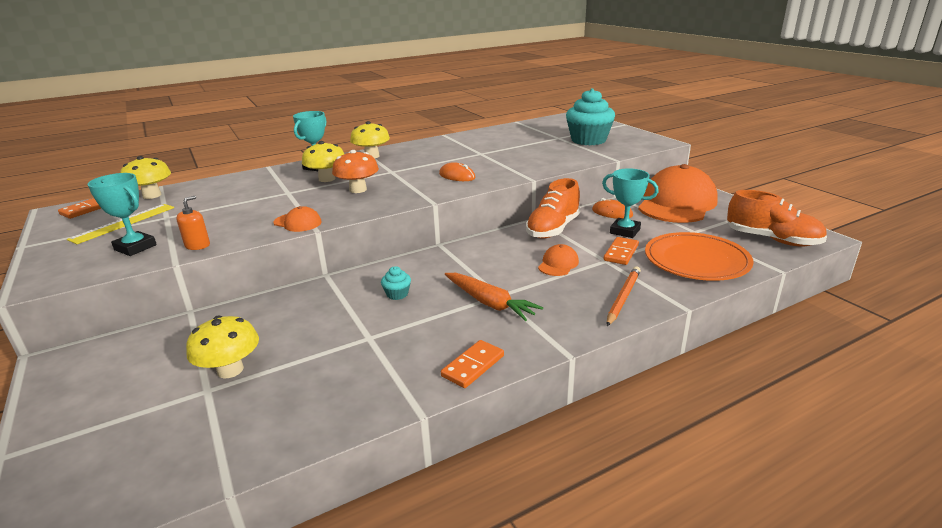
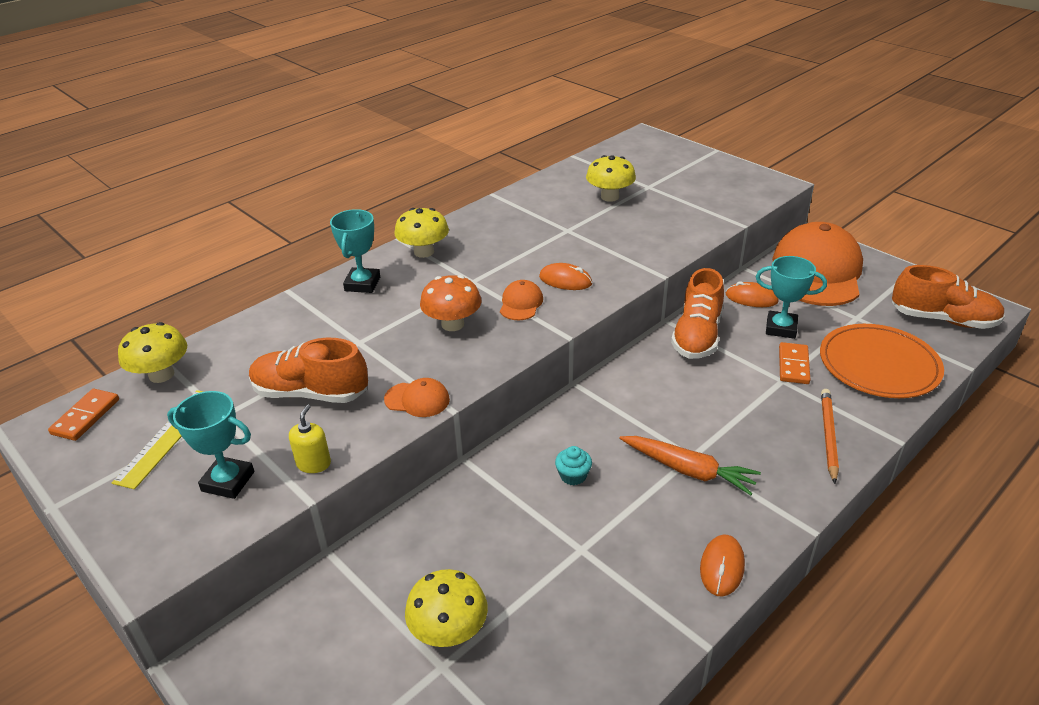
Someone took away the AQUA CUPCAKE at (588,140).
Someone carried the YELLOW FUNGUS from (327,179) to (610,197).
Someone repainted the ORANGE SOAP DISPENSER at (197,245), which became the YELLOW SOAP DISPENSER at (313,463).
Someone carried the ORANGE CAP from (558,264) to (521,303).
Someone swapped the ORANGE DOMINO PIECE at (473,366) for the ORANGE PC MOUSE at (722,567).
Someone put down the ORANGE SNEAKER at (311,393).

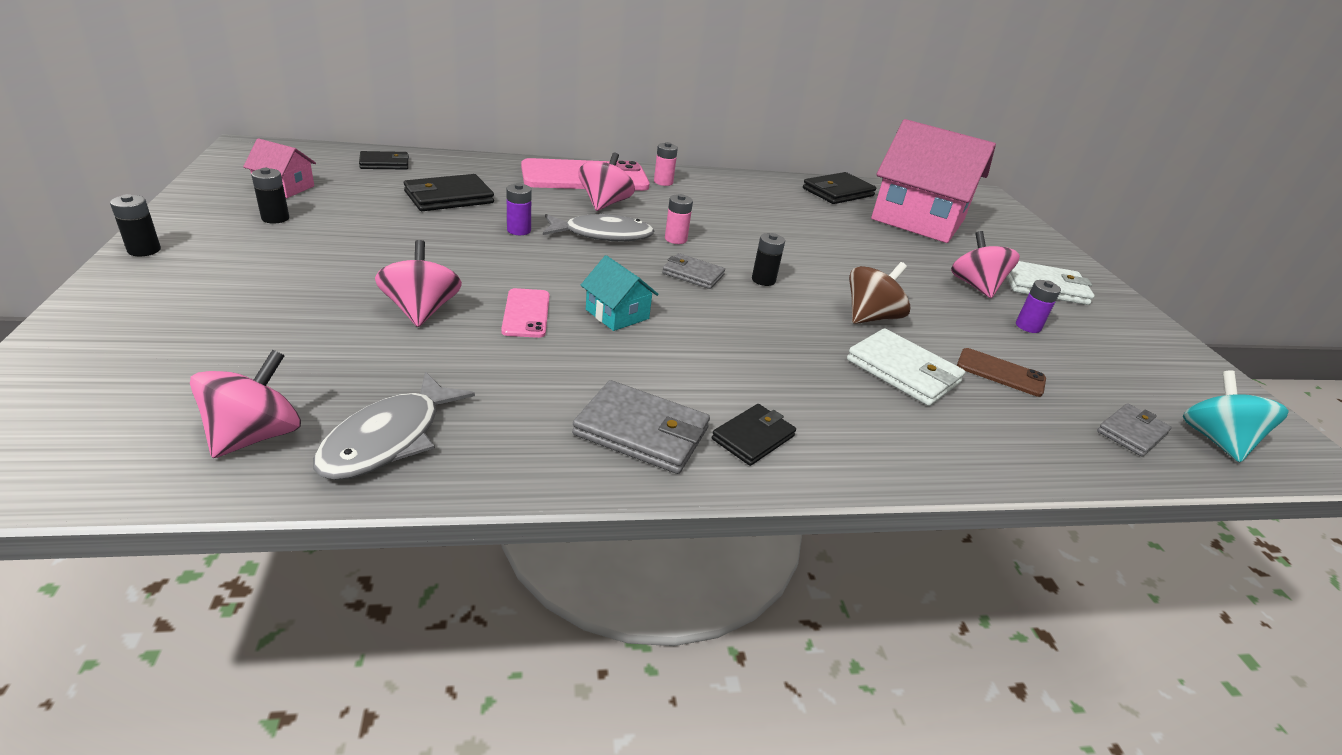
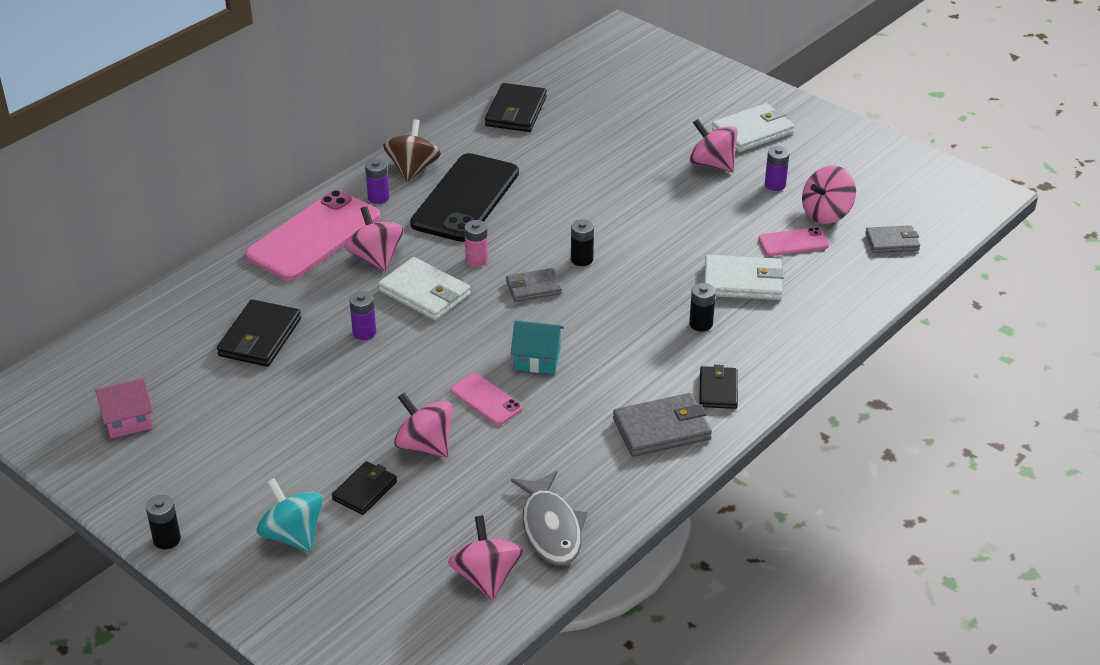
Someone took away the ROSY TOY HOUSE at (918,219).
Someone repainted the ROSY BATTERY at (663,182), which became the ROYAL PURPLE BATTERY at (378,197).
Someone carried the BLACK CARD WALLET from (384,163) to (365,490).
Someone carried the BLACK BATTERY from (275,218) to (701,324).
Someone swapped the GRAY FISH at (603,235) for the SNOW-WHITE CARD WALLET at (424,293).
Someone carried the RUSSET SPINNING TOP from (870,317) to (413,169).
Someone repainted the RUSSET PHONE at (1000,373), which became the ROSY PHONE at (793,242).
Someone carried the AQUA SPINNING TOP from (1215,440) to (293,535).
Someone rotated the GRAY CARD WALLET at (1132,433) by 75 degrees clockwise.
Someone put down the BLACK PHONE at (465,198).
Someone put down the ROSY SPINNING TOP at (826,214).

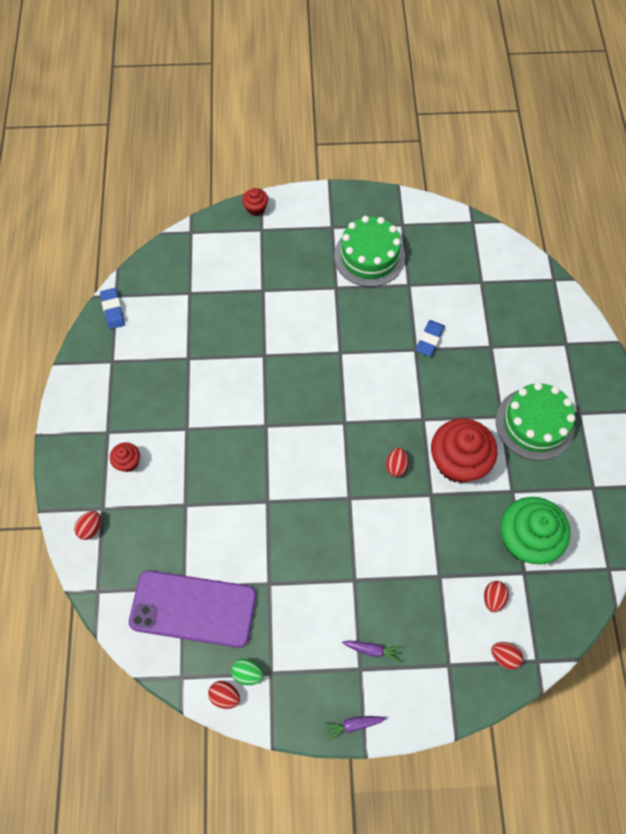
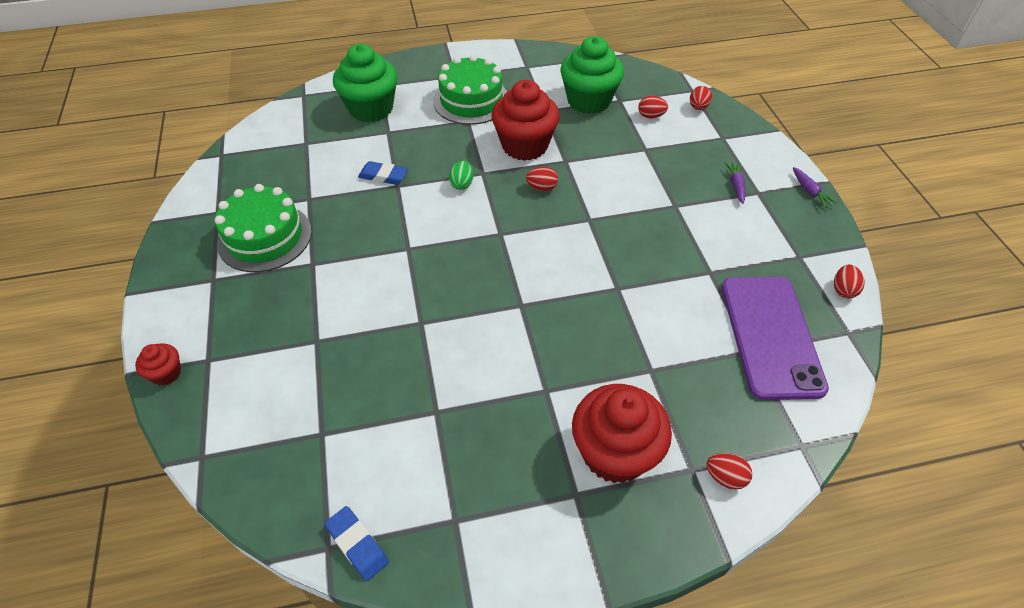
Someone rotated the BLUE PENCIL ERASER at (113,310) by 75 degrees clockwise.
Someone scaled the SCARLET CUPCAKE at (128,462) by 2.15.
Someone carried the GREEN EGG from (248,673) to (462,184).
Someone put down the GREEN CUPCAKE at (371,109).

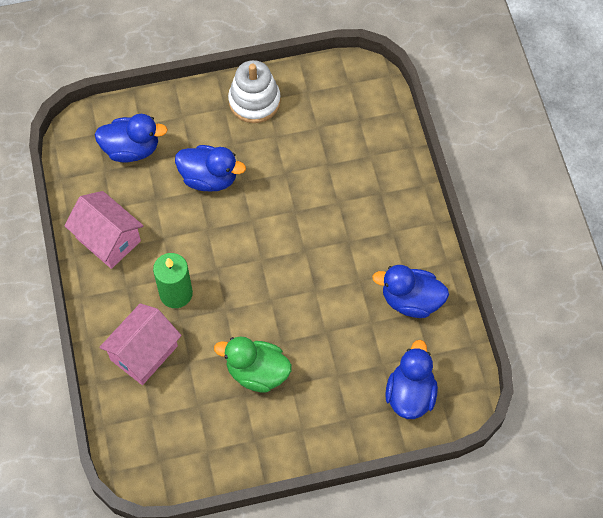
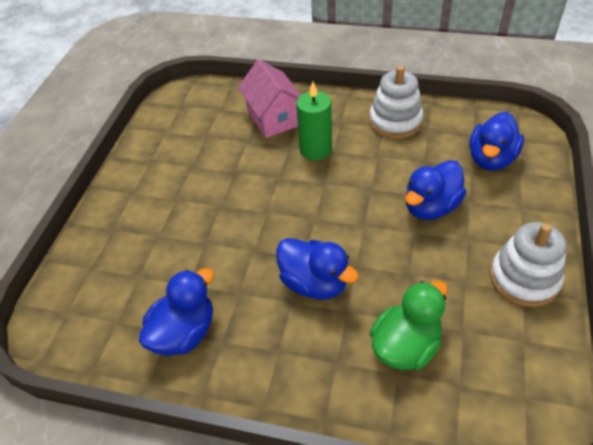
Someone swapped the ROSY TOY HOUSE at (108,239) for the SNOW-WHITE RING STACKER at (395,121).
Someone carried the GREEN DUCK from (257,372) to (405,346).
Someone carried the BLUE DUCK from (410,394) to (314,283).

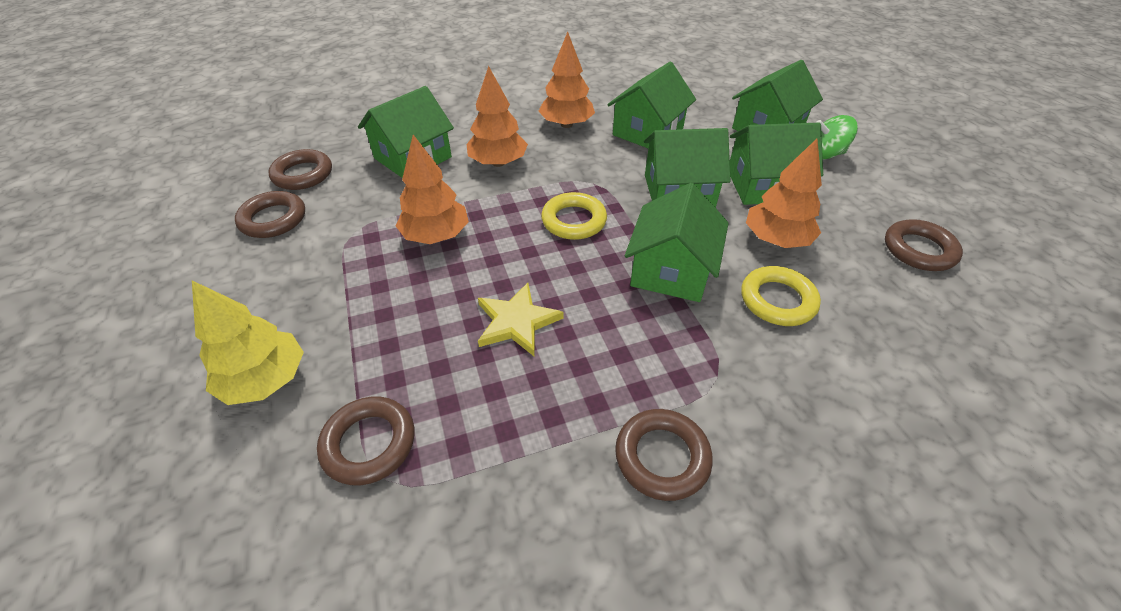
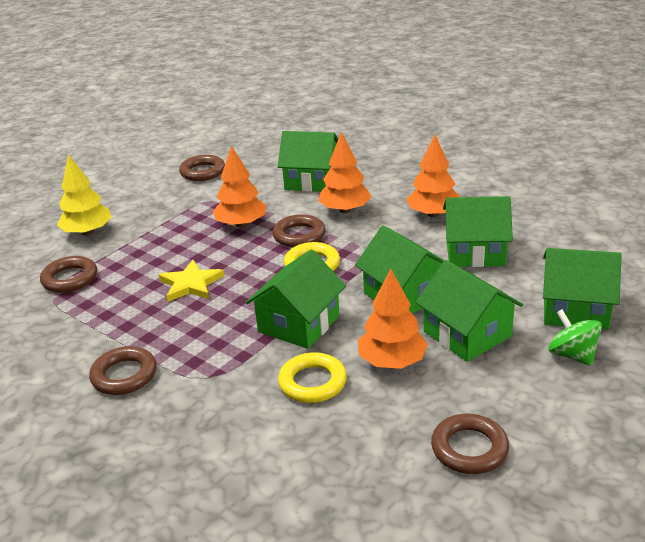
Someone carried the RUSSET RING from (303,174) to (299,235).
Someone rotated the GREEN TOY HOUSE at (671,270) by 45 degrees counterclockwise.

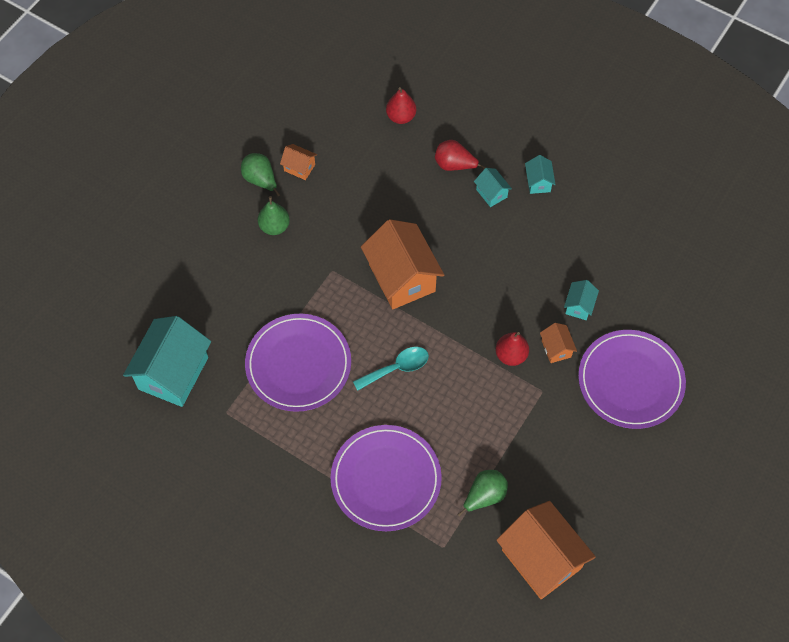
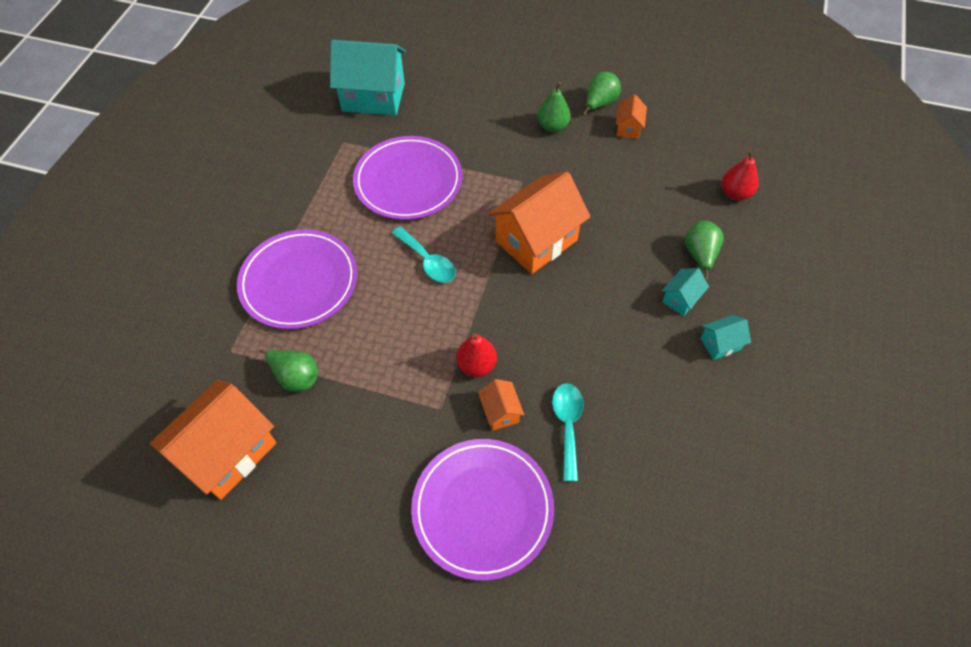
Someone repainted the SCARLET PEAR at (454,165), which became the GREEN PEAR at (700,255).
Someone swapped the AQUA TOY HOUSE at (579,306) for the AQUA TEASPOON at (567,425).
Someone rotated the ORANGE TOY HOUSE at (556,348) by 75 degrees counterclockwise.

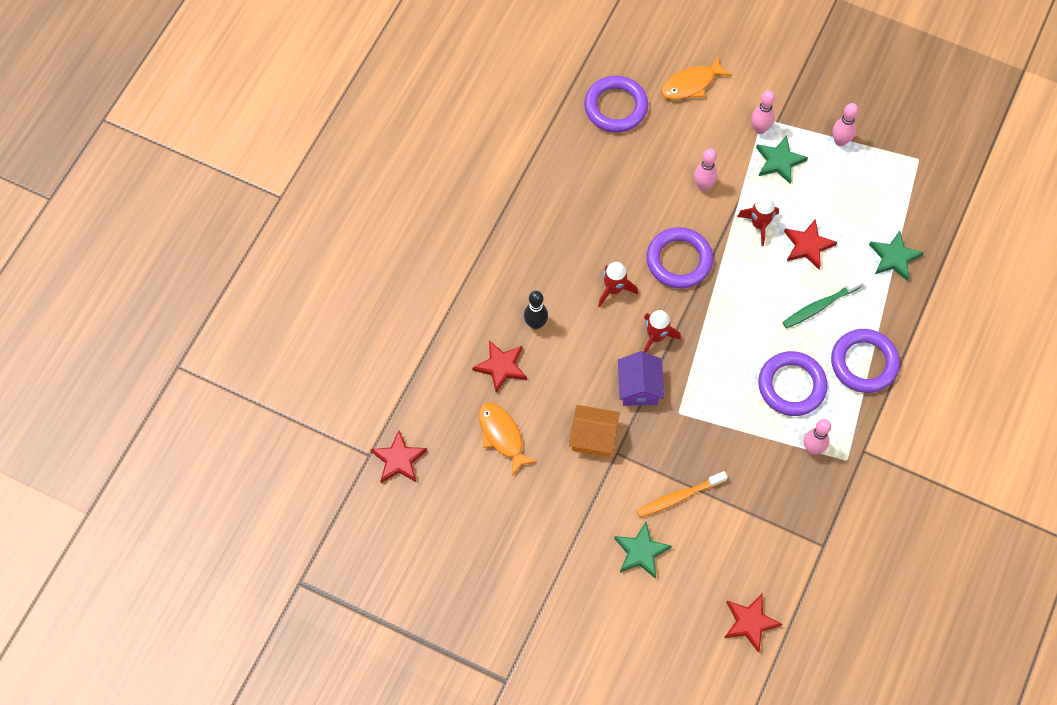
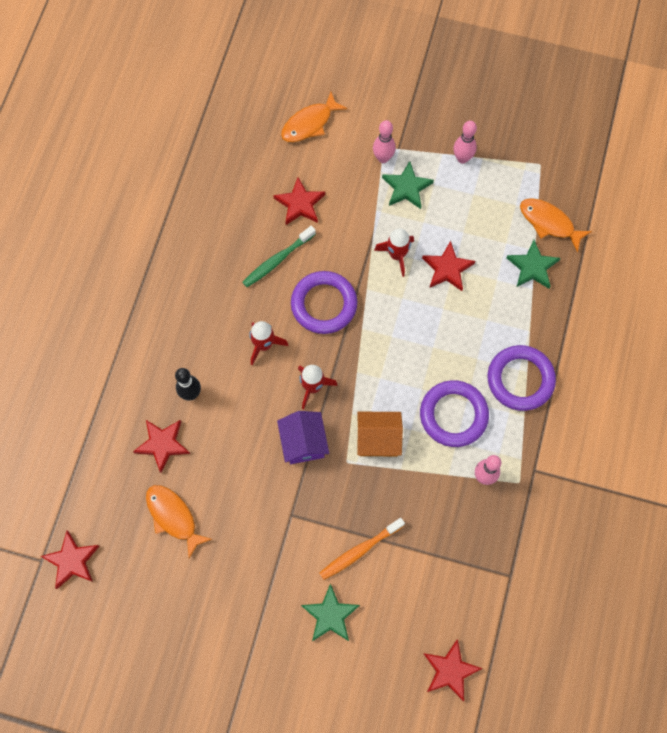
Someone took away the ROYAL PURPLE RING at (615,107).
Someone took away the ROSY SKITTLE at (703,186).
Someone carried the GREEN TOOTH BRUSH from (820,306) to (277,260).
Someone carried the ORANGE TOY HOUSE from (593,437) to (378,439).
Someone put down the SCARLET FIVE-POINTED STAR at (300,204).
Someone put down the ORANGE FISH at (549,223).

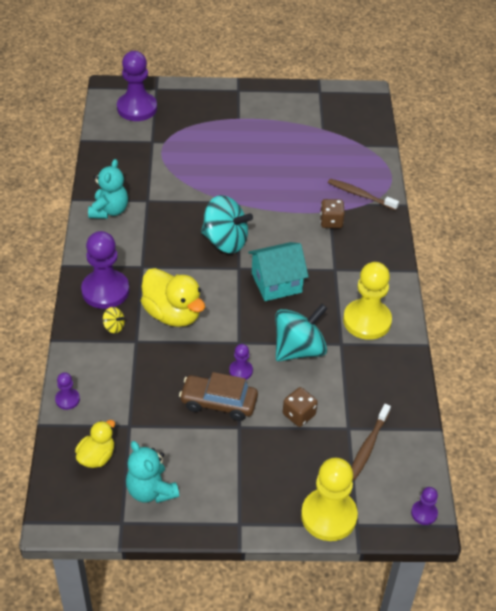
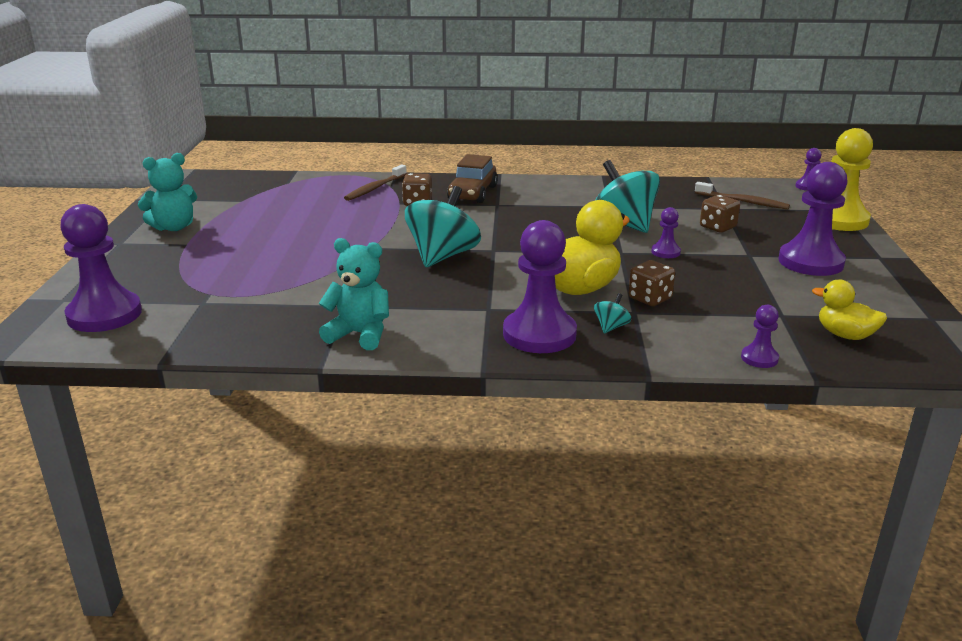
Someone took away the AQUA TOY HOUSE at (276,283).
Someone took away the YELLOW PAWN at (367,321).
Someone repainted the YELLOW SPINNING TOP at (114,327), which became the AQUA SPINNING TOP at (611,327).
Someone carried the RUSSET CAR from (218,403) to (472,193).
Someone carried the AQUA TEDDY from (151,490) to (174,227).
Someone put down the ROYAL PURPLE PAWN at (810,262).
Someone put down the RUSSET DIE at (650,298).

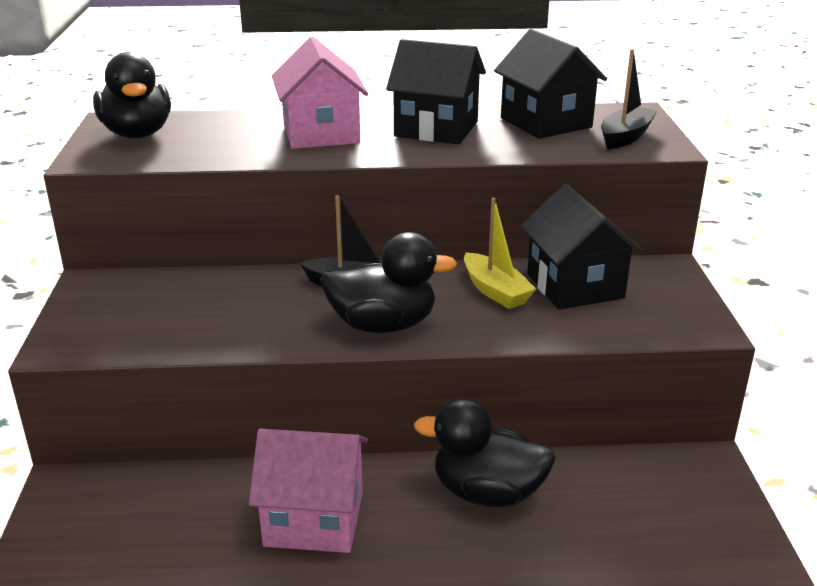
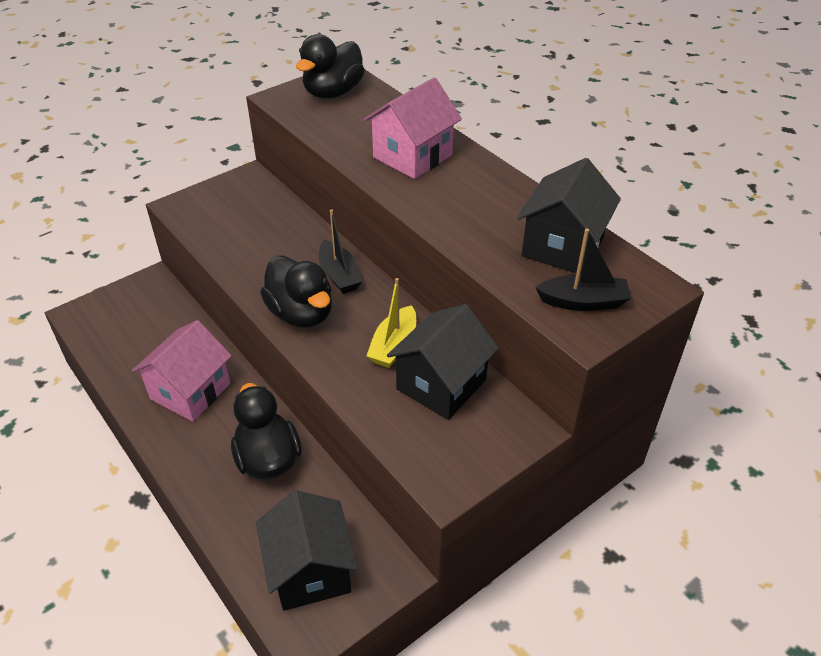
Someone carried the BLACK TOY HOUSE from (436,129) to (310,570).
Someone rotated the ROSY TOY HOUSE at (314,519) by 60 degrees clockwise.

